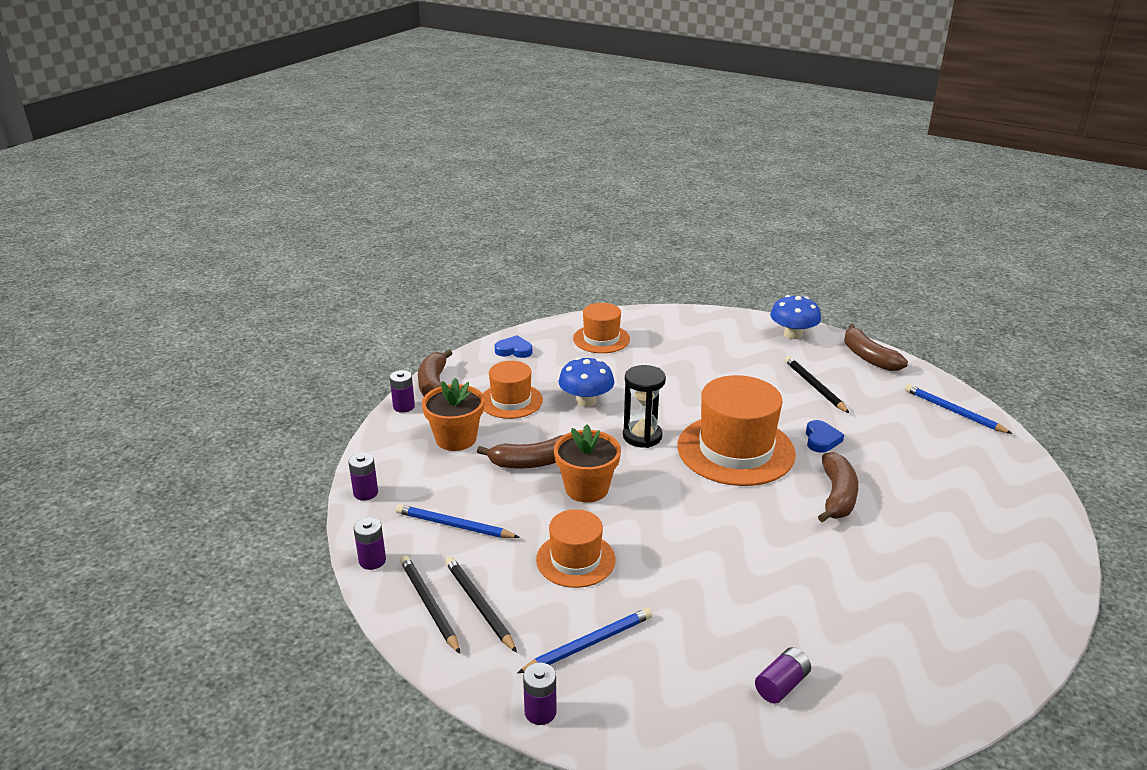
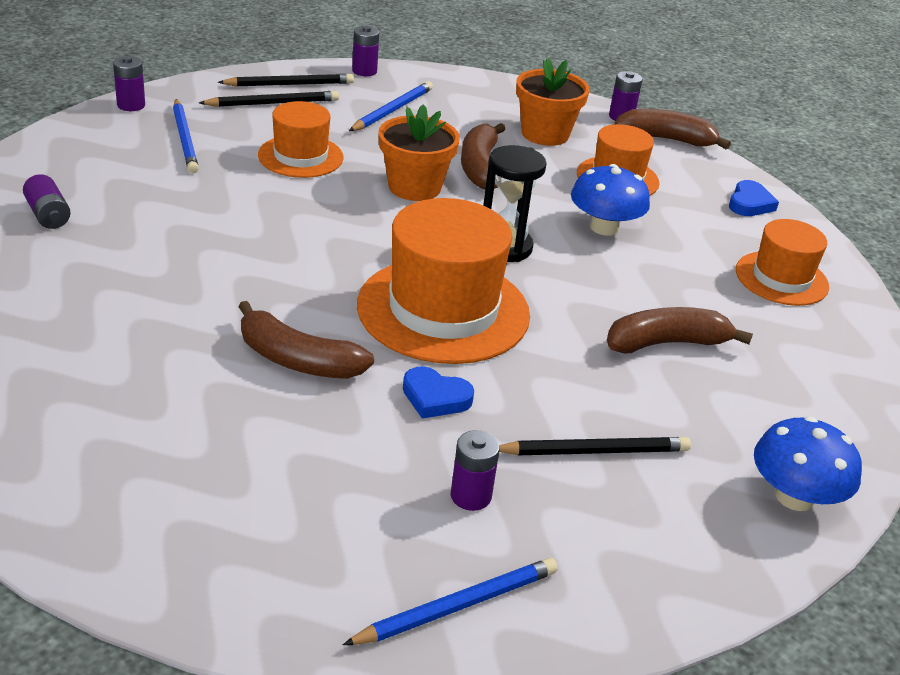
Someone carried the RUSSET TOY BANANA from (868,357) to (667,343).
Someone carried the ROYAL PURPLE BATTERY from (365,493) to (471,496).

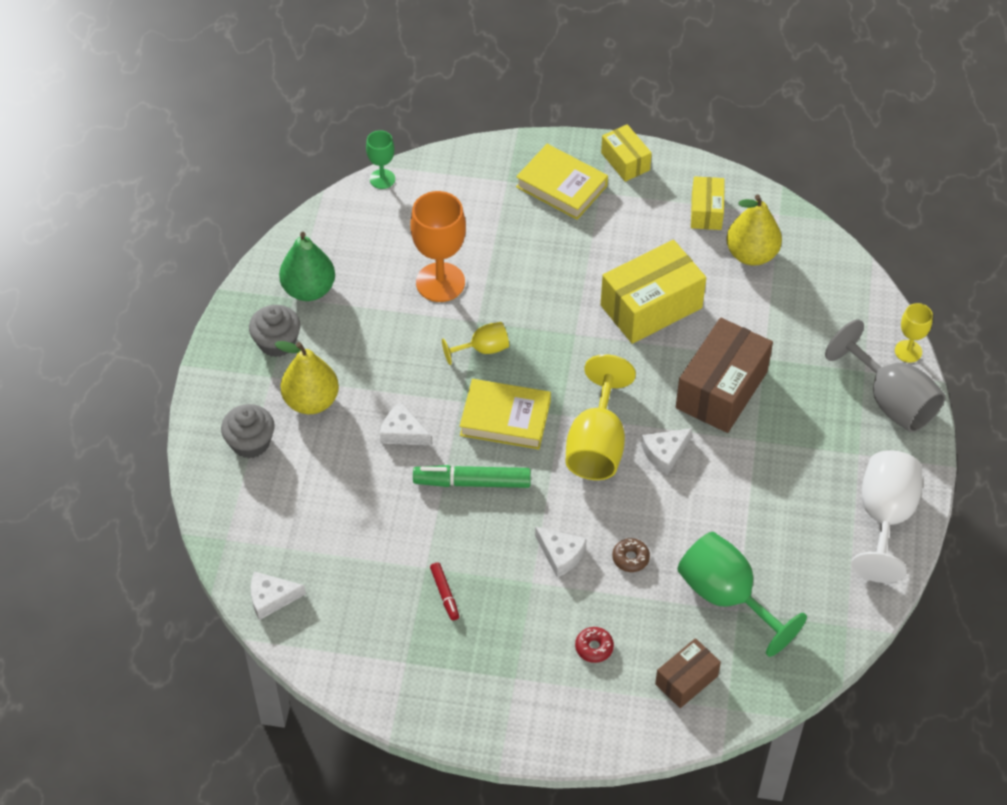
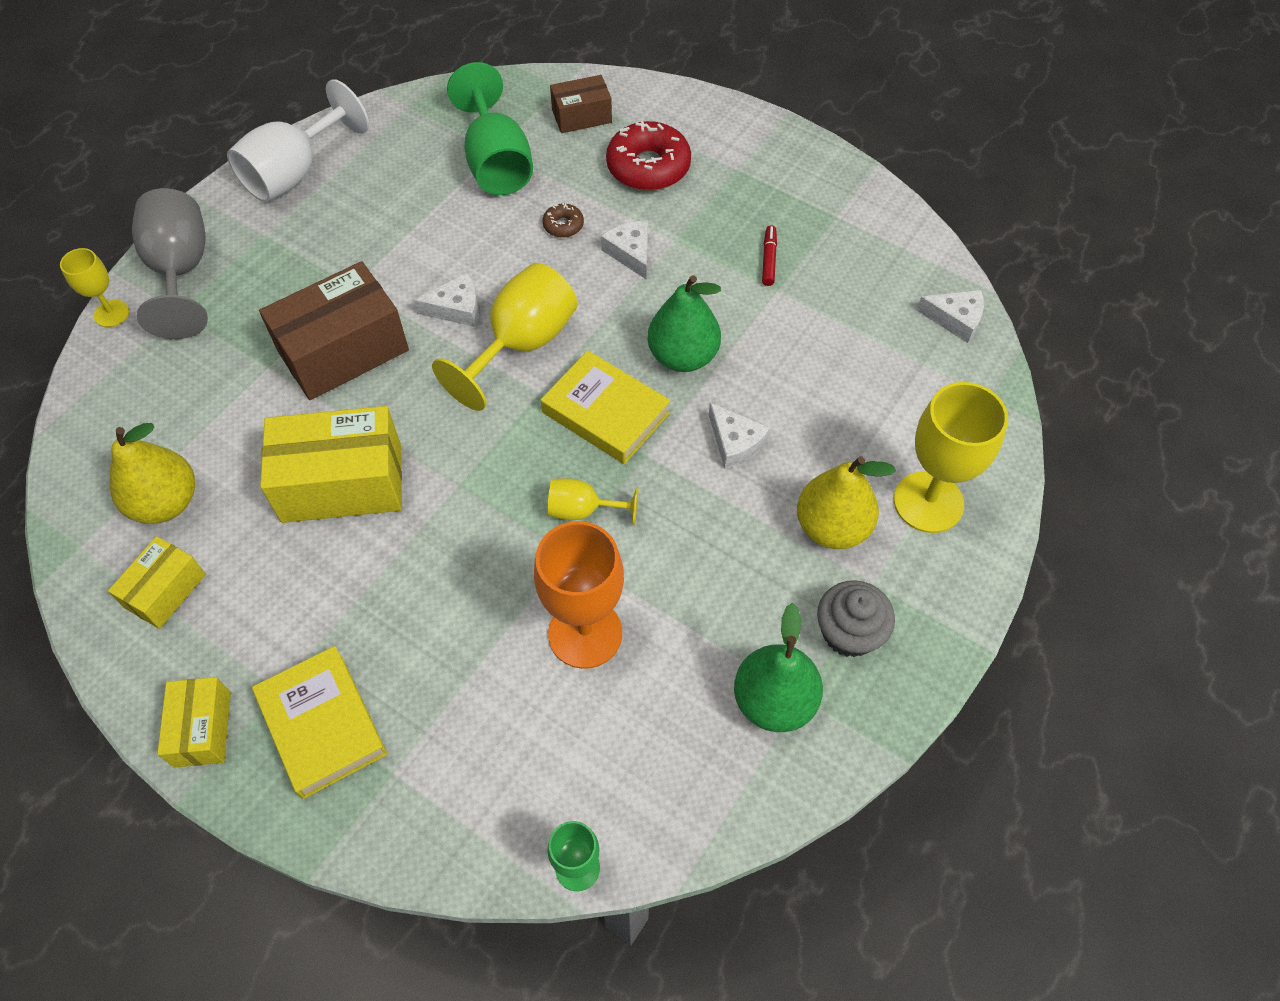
Someone swapped the GRAY CUPCAKE at (250,442) for the YELLOW GOBLET at (928,502).
Someone swapped the GREEN MARKER PEN at (472,482) for the GREEN PEAR at (683,356).
Someone scaled the SCARLET DOUGHNUT at (594,647) by 2.13.

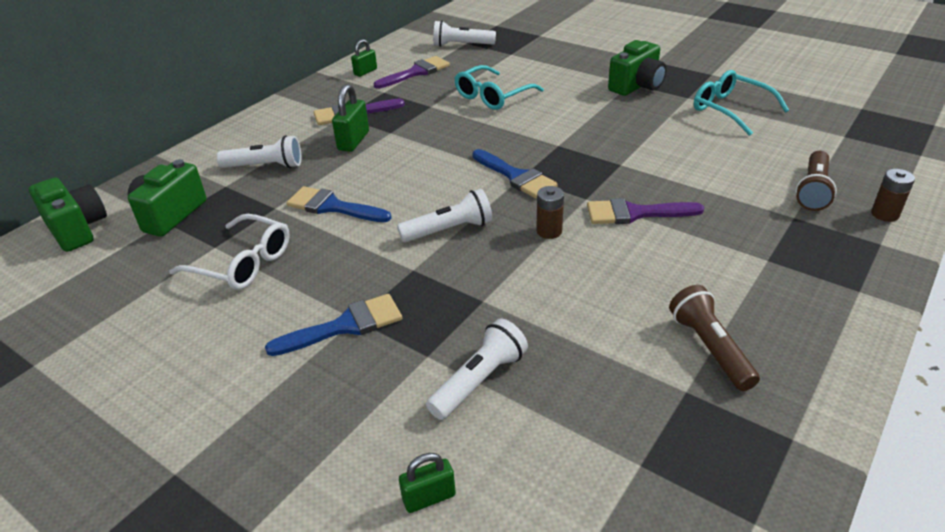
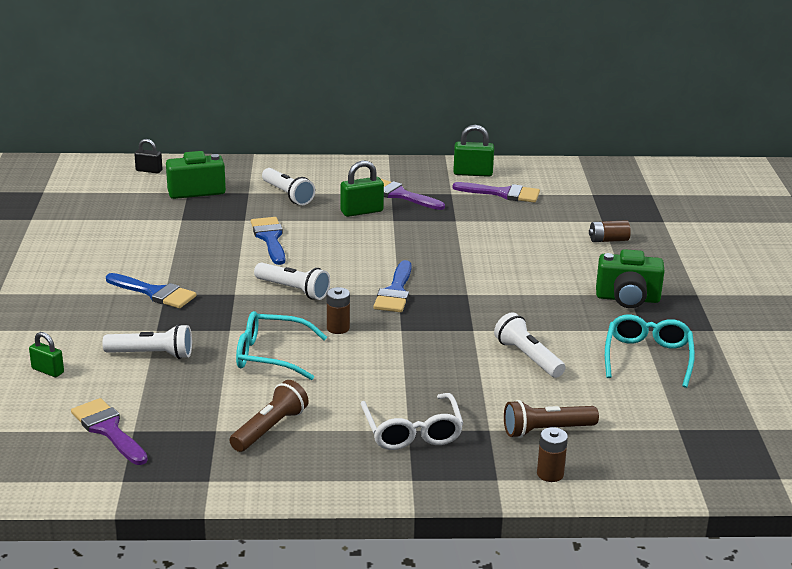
Someone carried the SNOW-WHITE POCKET TORCH from (461,45) to (528,357).
Someone scaled the GREEN SMALL LOCK at (365,72) by 1.53.
Someone carried the AQUA SPECTACLES from (493,96) to (272,355).
Someone swapped the GREEN PHOTO CAMERA at (77,229) for the BLACK SMALL LOCK at (149,170).
Someone carried the ROYAL PURPLE BRUSH from (635,213) to (108,430).
Someone carried the SNOW-WHITE SPECTACLES from (242,263) to (412,431).
Someone put down the RUSSET BATTERY at (608,240).

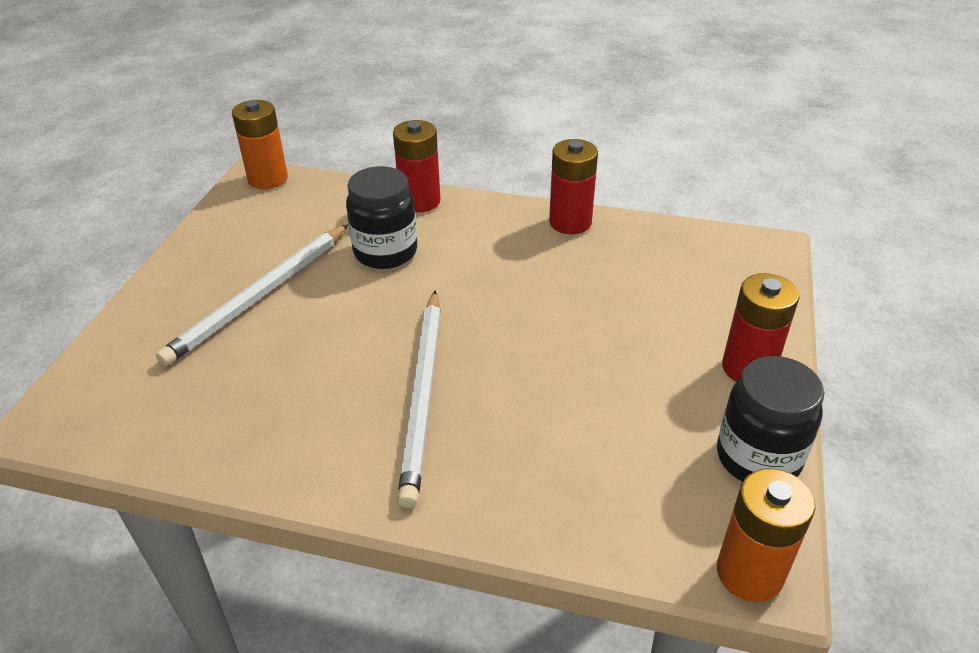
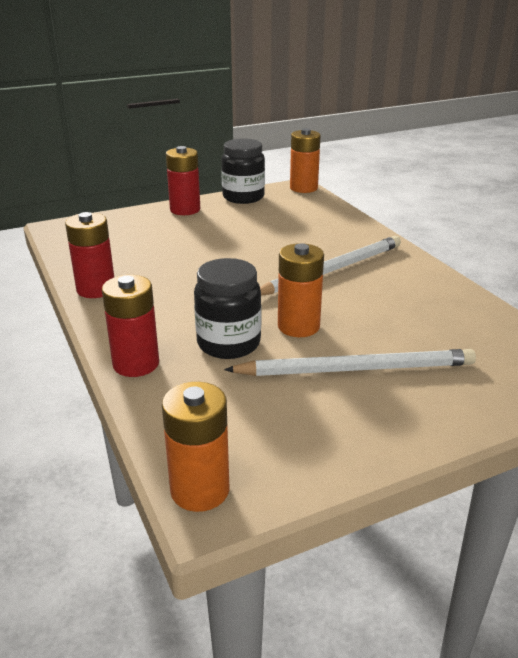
Someone put down the ORANGE BATTERY at (298,326).

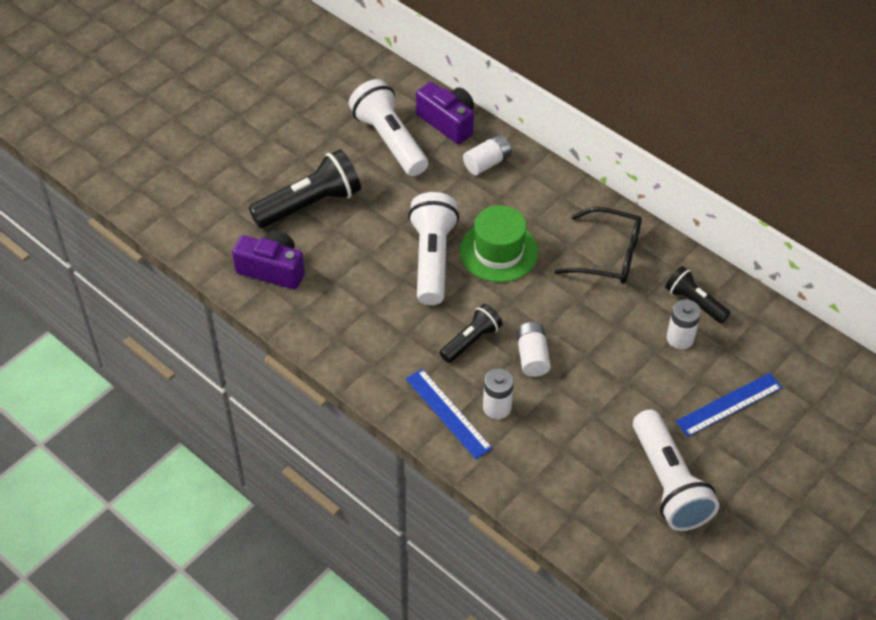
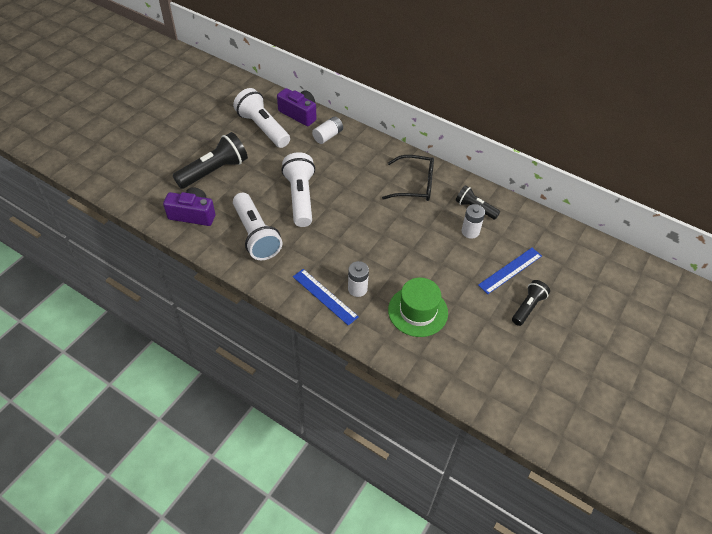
Someone carried the GREEN HAT from (498,251) to (418,311).
Someone carried the BLACK POCKET TORCH from (471,341) to (528,307).
Someone took away the SNOW-WHITE BATTERY at (532,356).
Someone carried the SNOW-WHITE POCKET TORCH from (668,483) to (256,235).

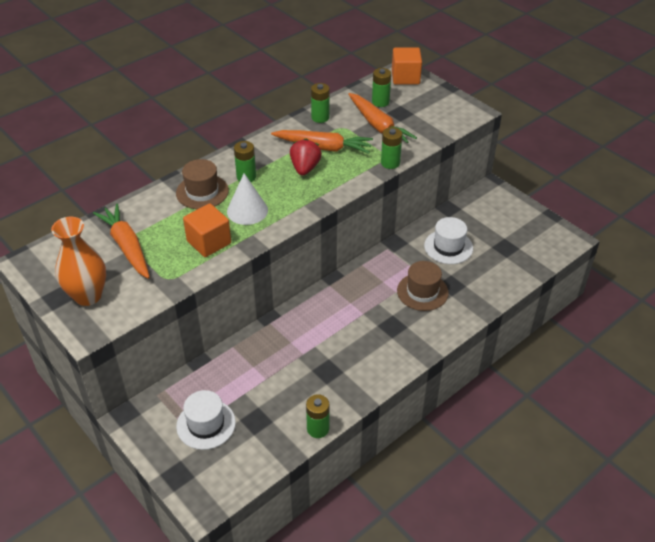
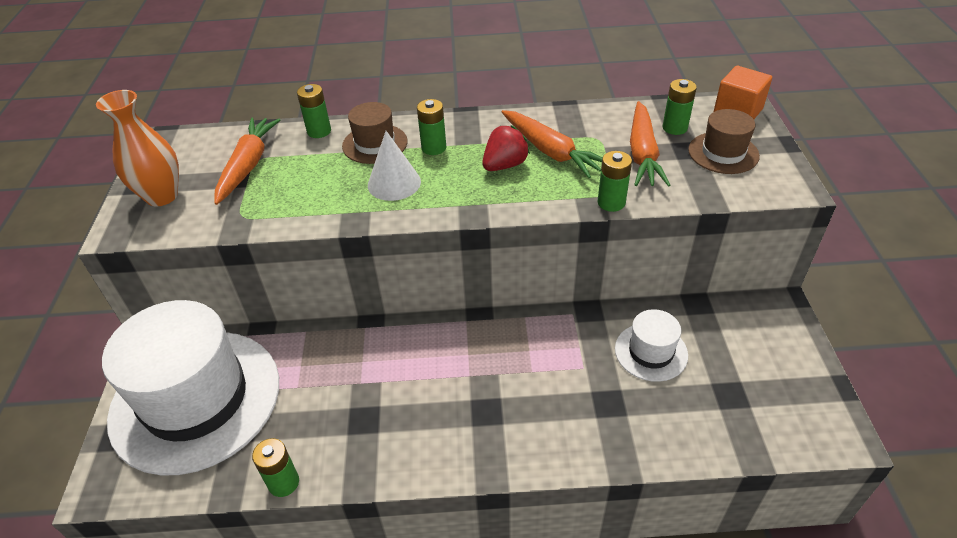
Someone carried the GREEN BATTERY from (320,117) to (319,131).
Someone took away the ORANGE CUBE at (209,242).
Someone carried the RUSSET HAT from (422,292) to (723,153).
Someone scaled the SNOW-WHITE HAT at (206,424) by 2.25.

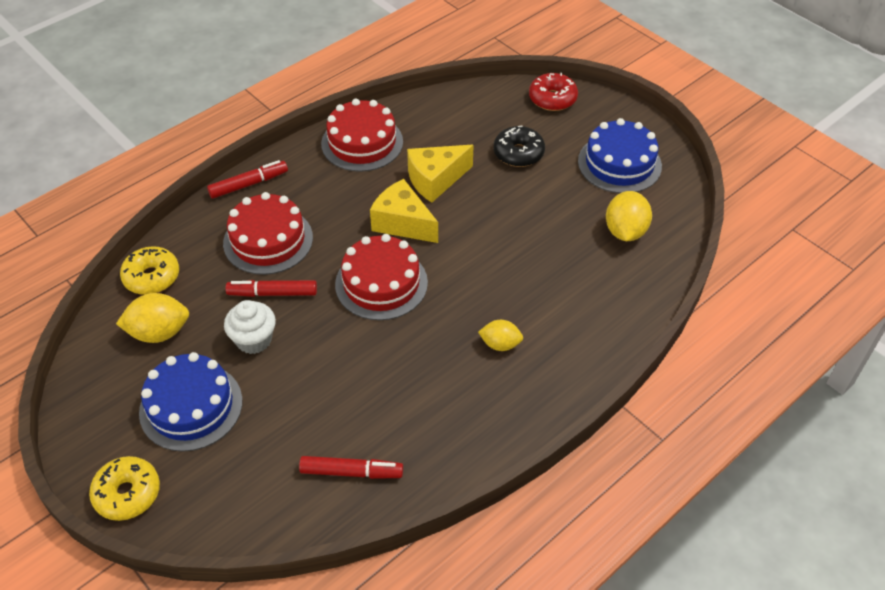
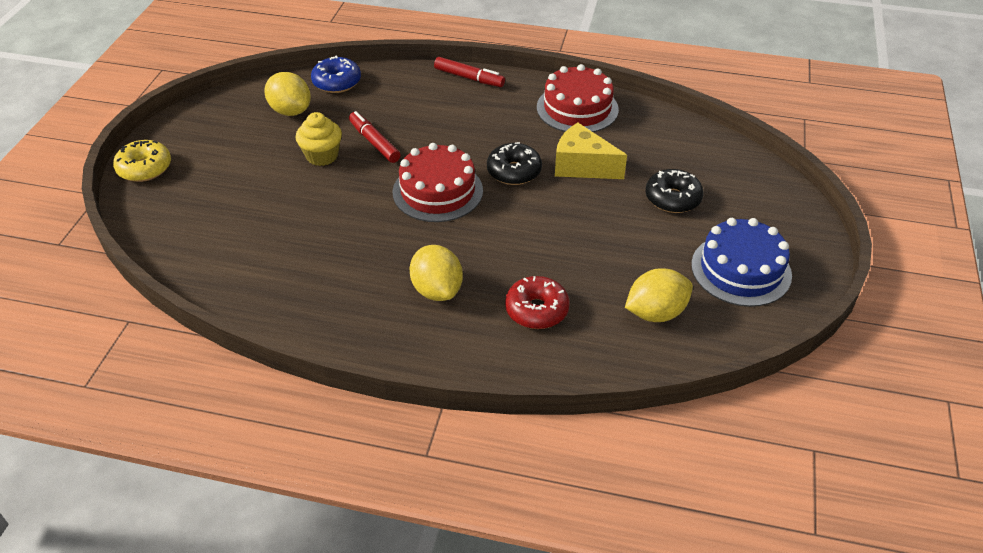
Someone carried the SCARLET DOUGHNUT from (552,99) to (536,310).
Someone swapped the YELLOW PIECE OF CHEESE at (402,223) for the BLACK DOUGHNUT at (514,171).
Someone took away the SCARLET GATEAU at (268,240).
Someone repainted the YELLOW DOUGHNUT at (152,277), which became the BLUE DOUGHNUT at (337,82).
Someone repainted the SNOW-WHITE CUPCAKE at (254,340), which became the YELLOW CUPCAKE at (322,156).
Someone scaled the YELLOW LEMON at (500,344) by 1.58.
Someone took away the BLUE GATEAU at (191,406).
Someone took away the SCARLET MARKER PEN at (351,472).

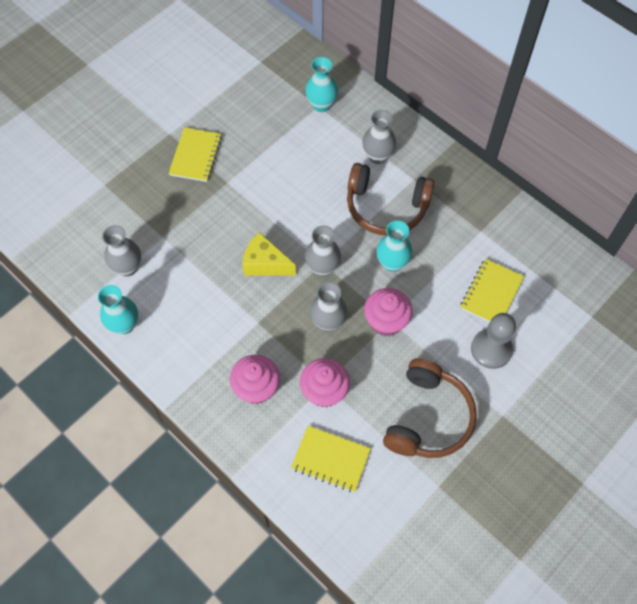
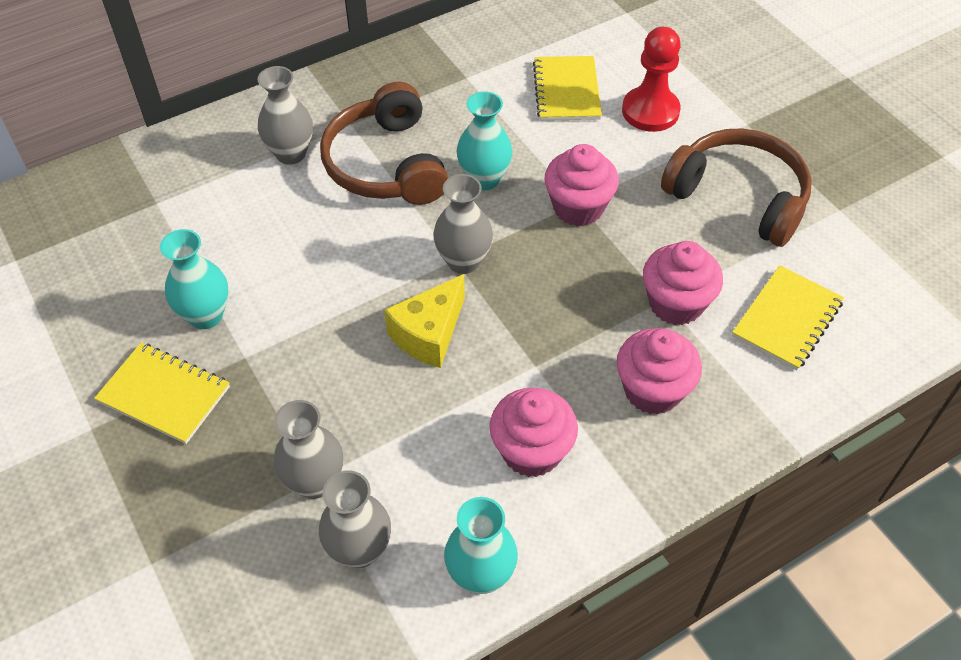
Someone carried the AQUA VASE from (321,105) to (206,315).
Someone rotated the RUSSET HEADSET at (386,207) by 135 degrees clockwise.
Someone rotated the YELLOW NOTEBOOK at (491,293) by 45 degrees clockwise.
Someone carried the GRAY VASE from (328,322) to (315,482).
Someone repainted the GRAY PAWN at (491,349), which became the SCARLET PAWN at (650,111).
Someone put down the ROSY CUPCAKE at (531,451).

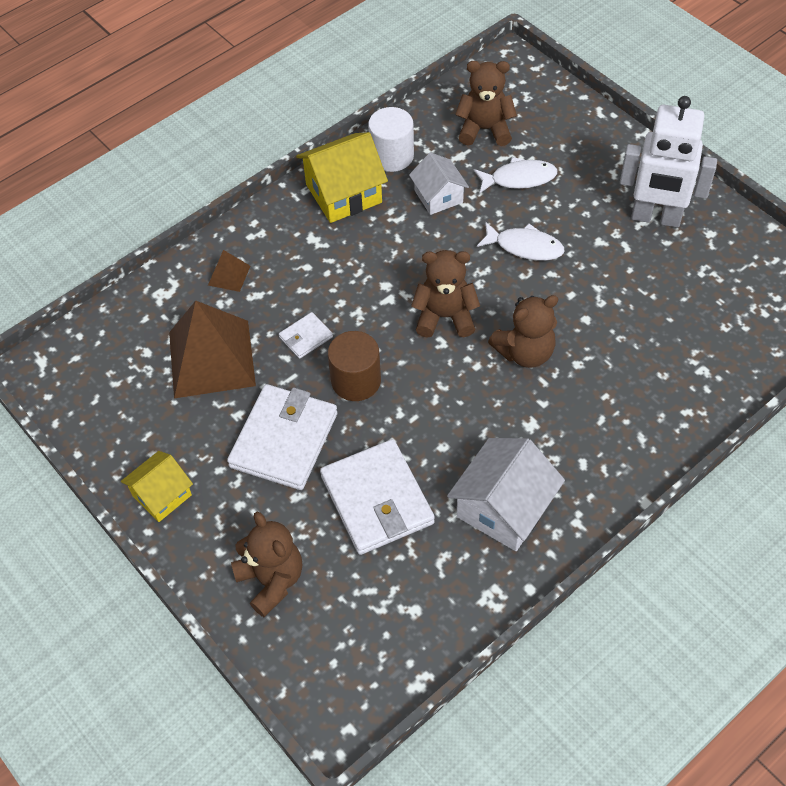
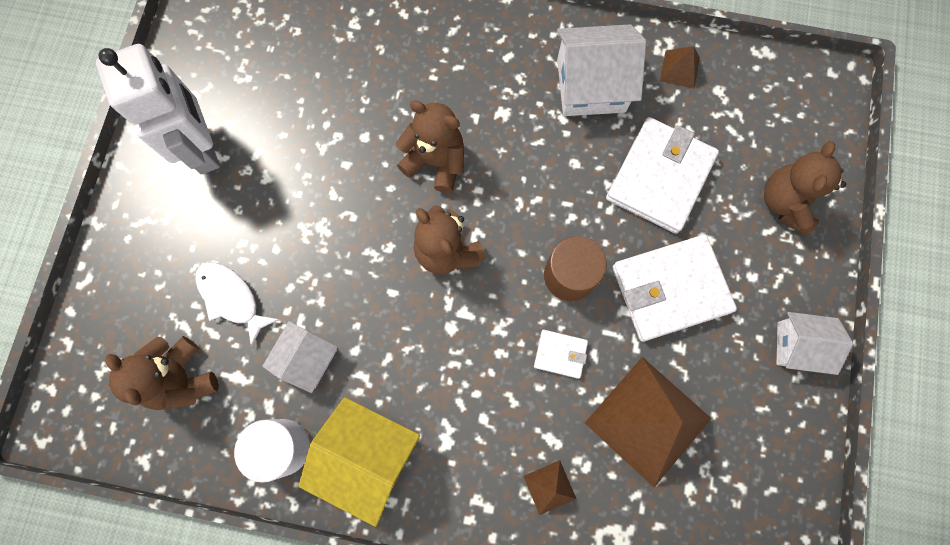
Someone took away the SNOW-WHITE FISH at (525,247).
Someone repainted the YELLOW TOY HOUSE at (162,495), which became the SNOW-WHITE TOY HOUSE at (798,346).
Someone put down the RUSSET PYRAMID at (679,69).

